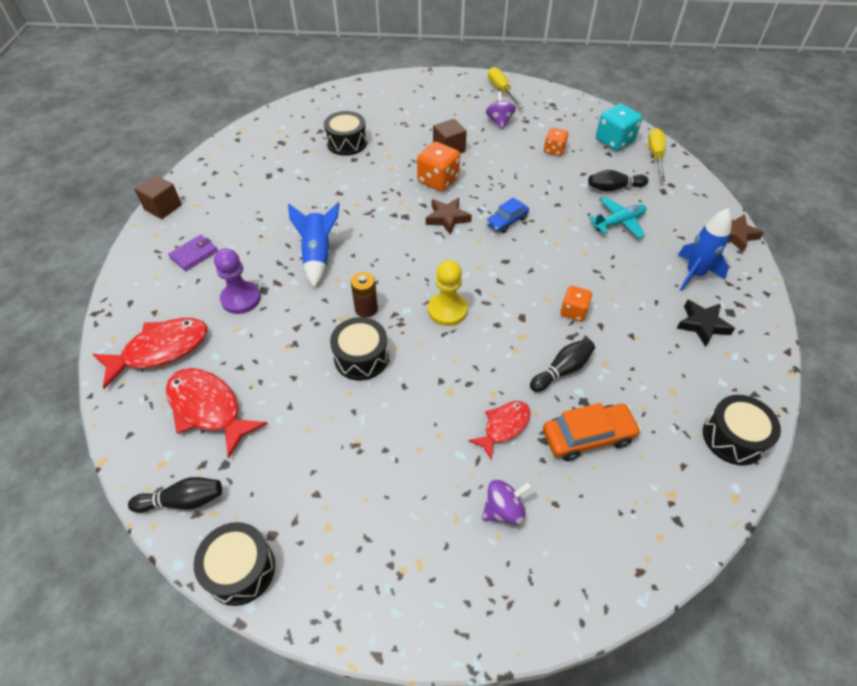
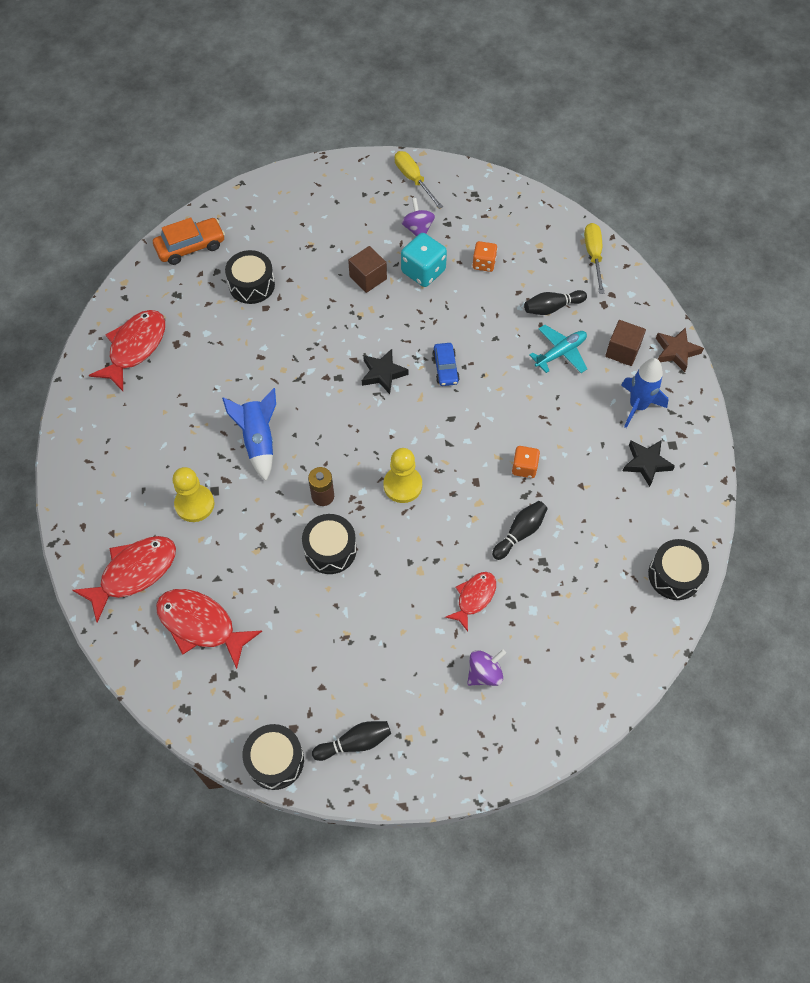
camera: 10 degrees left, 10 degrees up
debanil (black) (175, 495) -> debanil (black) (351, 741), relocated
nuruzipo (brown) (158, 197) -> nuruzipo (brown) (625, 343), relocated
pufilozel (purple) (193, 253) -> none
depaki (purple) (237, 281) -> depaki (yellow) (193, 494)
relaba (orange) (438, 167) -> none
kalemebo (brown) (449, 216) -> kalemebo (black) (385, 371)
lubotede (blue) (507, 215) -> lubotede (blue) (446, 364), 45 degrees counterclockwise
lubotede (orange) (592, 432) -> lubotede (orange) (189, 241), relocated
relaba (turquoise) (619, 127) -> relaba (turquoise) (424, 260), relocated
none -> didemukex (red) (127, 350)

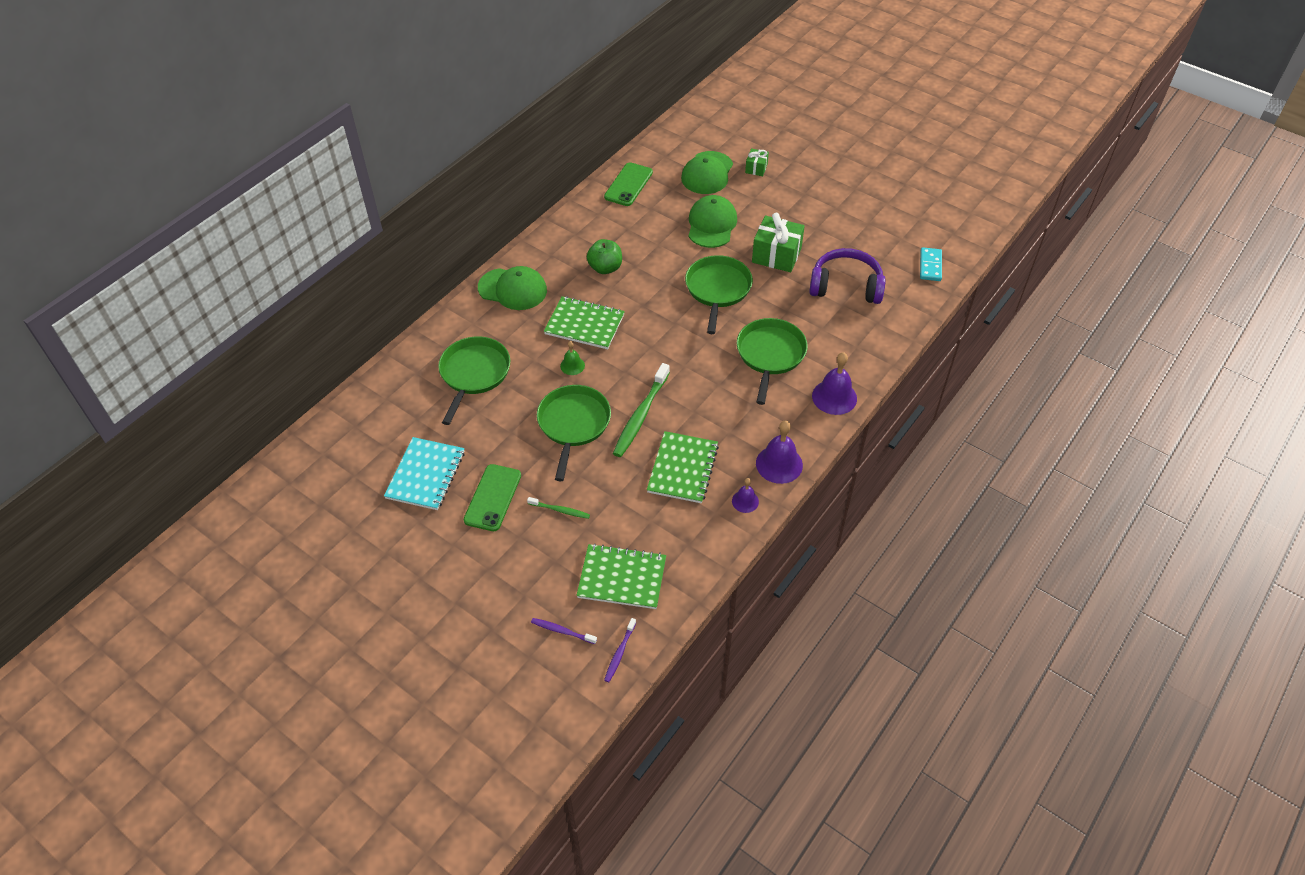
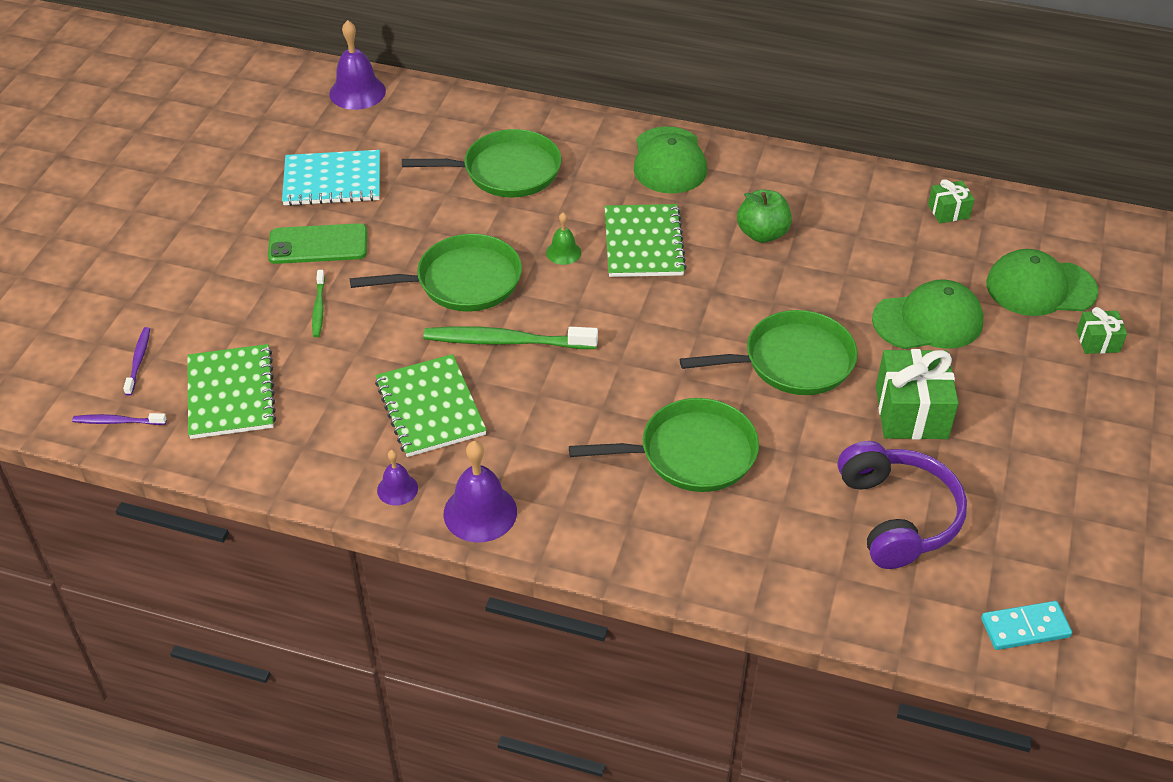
camera: 70 degrees right, 5 degrees down
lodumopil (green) (628, 184) -> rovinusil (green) (951, 201)
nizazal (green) (683, 467) -> nizazal (green) (431, 405), 75 degrees clockwise
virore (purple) (834, 383) -> virore (purple) (357, 65), relocated

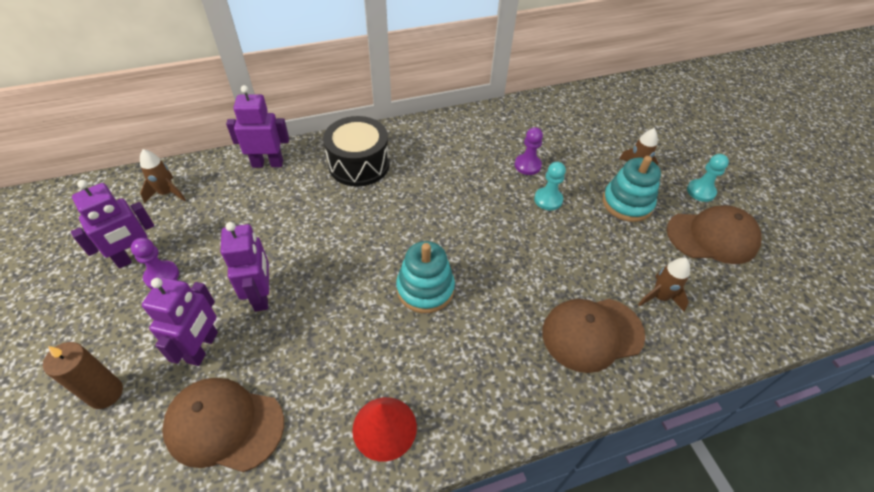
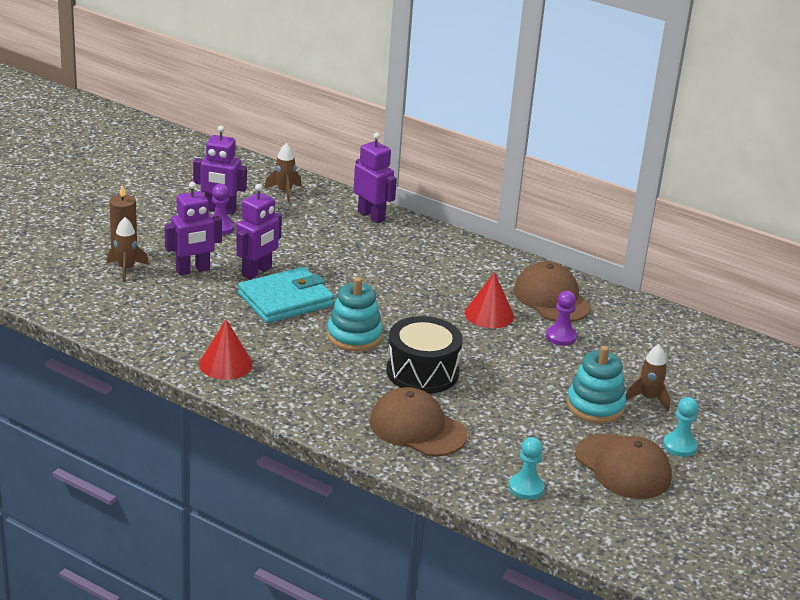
camera: 50 degrees right, 20 degrees down
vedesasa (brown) (223, 425) -> vedesasa (brown) (552, 292), relocated
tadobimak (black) (356, 151) -> tadobimak (black) (425, 355), relocated
depaki (turquoise) (550, 186) -> depaki (turquoise) (527, 468), relocated
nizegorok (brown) (664, 284) -> nizegorok (brown) (128, 249), relocated
none -> pufilozel (turquoise) (286, 295)
none -> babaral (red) (489, 300)

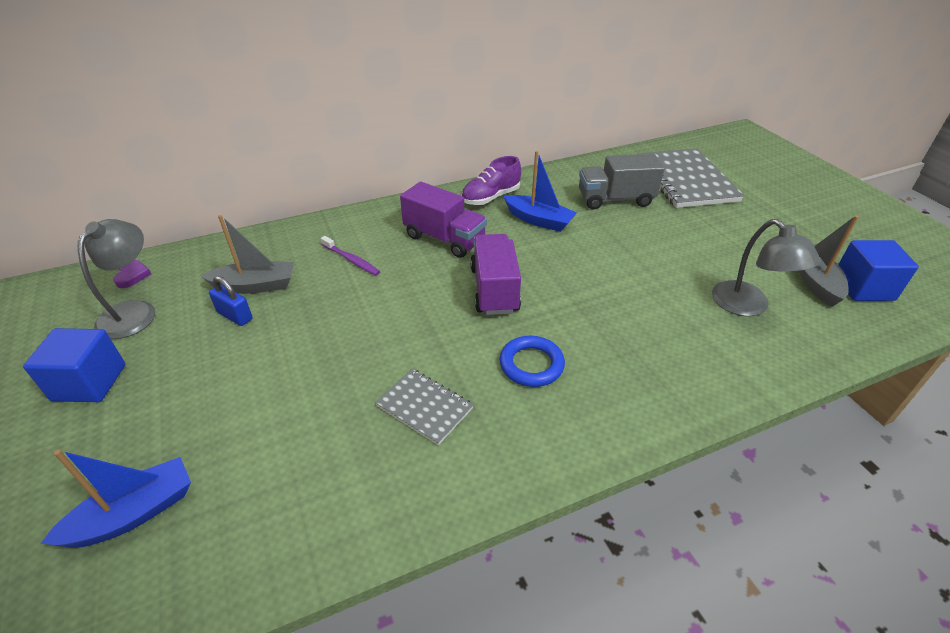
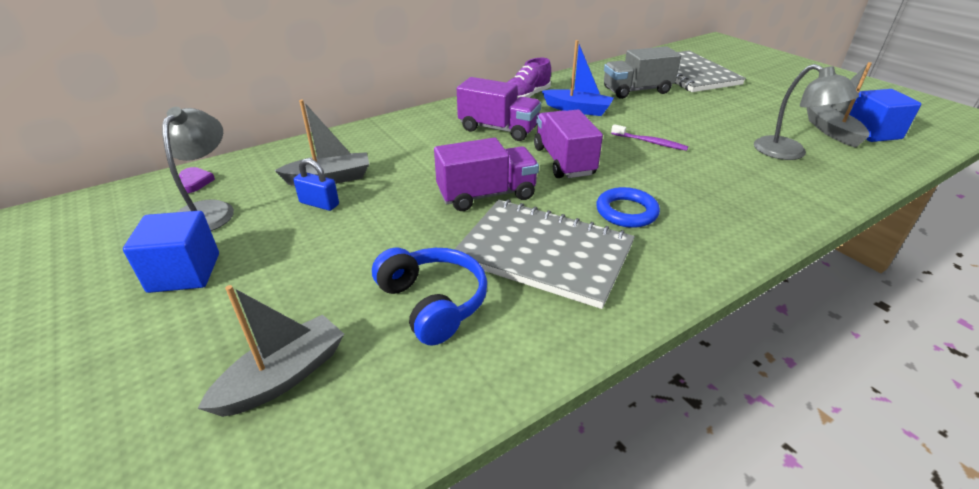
camera: 10 degrees left, 5 degrees down
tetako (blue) (116, 499) -> tetako (grey) (270, 351)
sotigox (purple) (350, 256) -> sotigox (purple) (649, 137), relocated
nizazal (grey) (424, 407) -> nizazal (grey) (544, 254), x1.92
none -> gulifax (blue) (429, 297)
none -> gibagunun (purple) (486, 174)

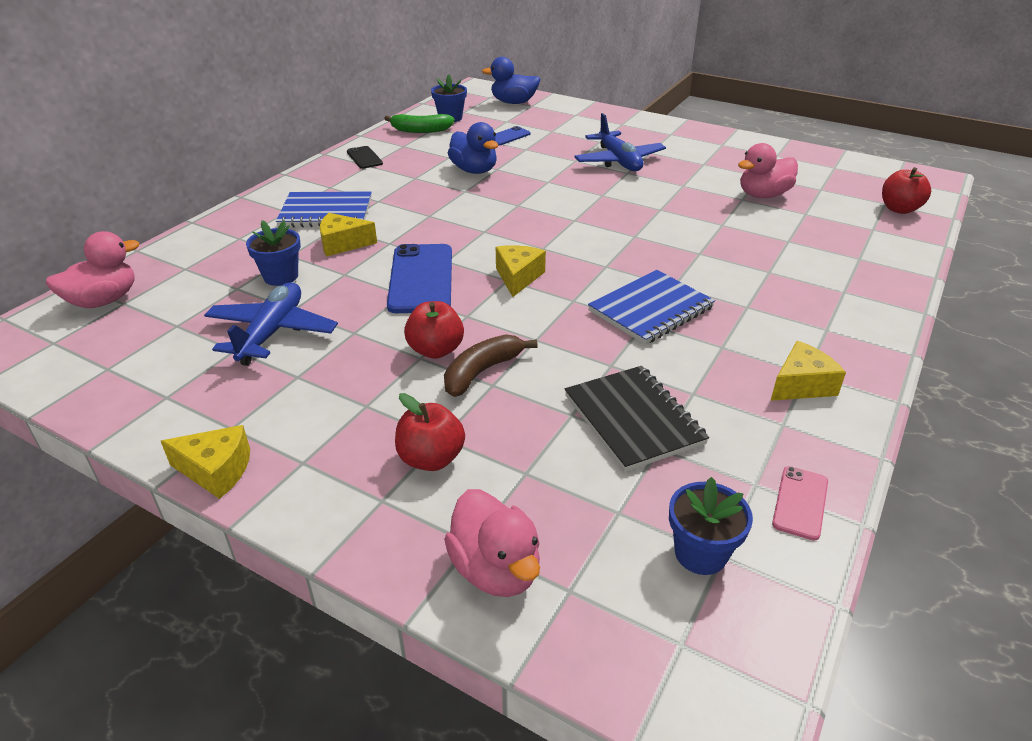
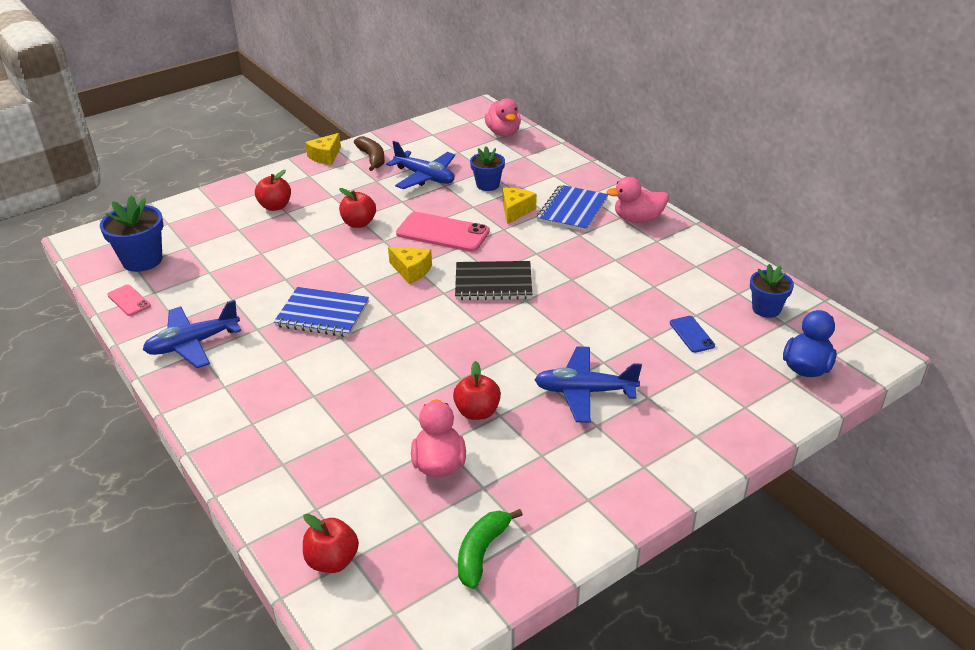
camera: 115 degrees right, 0 degrees up
lodumopil (black) (365, 157) -> none
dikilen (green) (419, 123) -> dikilen (green) (490, 549), relocated
lodumopil (blue) (419, 278) -> lodumopil (pink) (443, 232)
dikilen (brown) (491, 365) -> dikilen (brown) (369, 153), relocated
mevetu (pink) (492, 543) -> mevetu (pink) (637, 200), relocated
mevetu (blue) (473, 148) -> none
nizazal (black) (637, 419) -> nizazal (black) (493, 280), relocated
nizazal (blue) (651, 307) -> nizazal (blue) (321, 312), 60 degrees counterclockwise
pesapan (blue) (711, 526) -> pesapan (blue) (131, 233), x1.53
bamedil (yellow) (808, 371) -> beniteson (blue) (192, 334)
none -> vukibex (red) (477, 390)

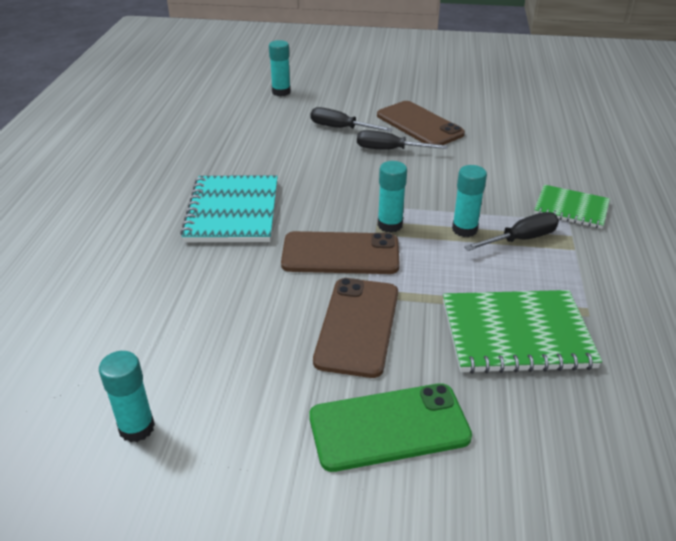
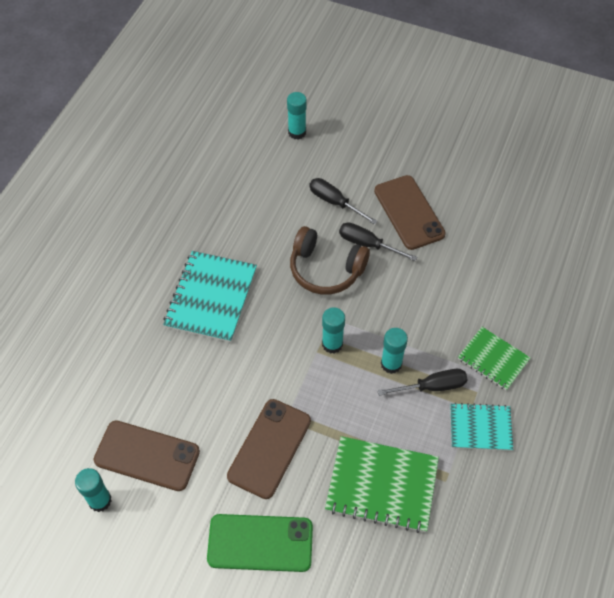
camera: 15 degrees right, 20 degrees up
lodumopil (brown) (340, 252) -> lodumopil (brown) (147, 455), relocated
none -> gulifax (brown) (330, 260)
none -> nizazal (turquoise) (481, 427)

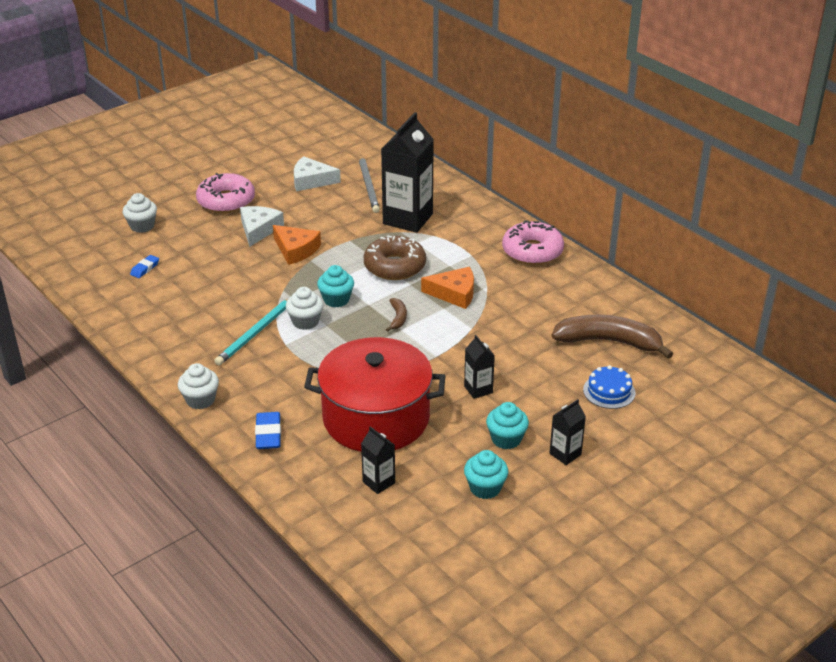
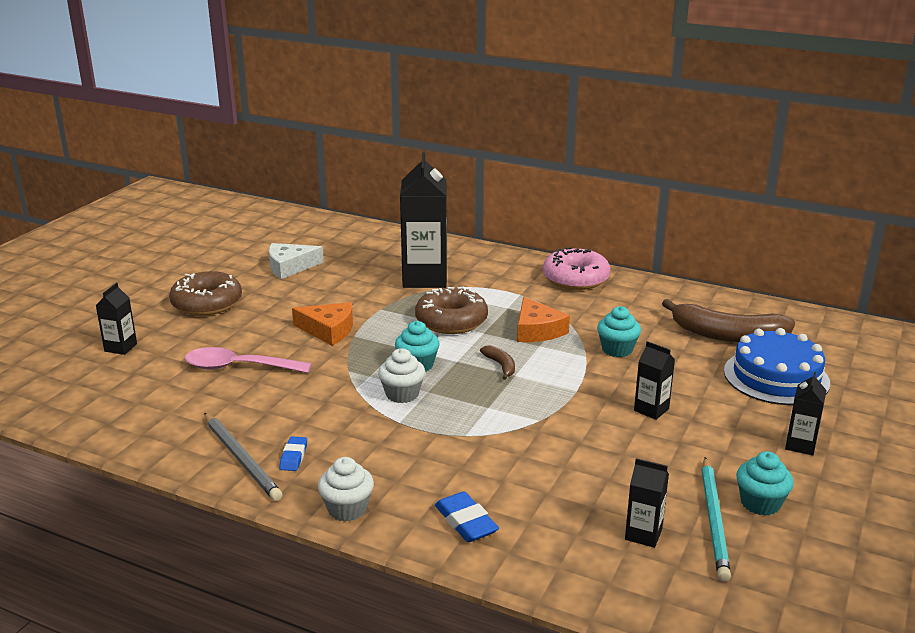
camera: 25 degrees left, 10 degrees down
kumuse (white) (140, 213) -> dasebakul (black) (116, 319)
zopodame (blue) (144, 266) -> zopodame (blue) (293, 453), relocated
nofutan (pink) (225, 193) -> nofutan (brown) (205, 293)
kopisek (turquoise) (251, 331) -> kopisek (turquoise) (716, 519), relocated
bamedil (white) (262, 226) -> none
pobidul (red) (375, 394) -> none
kopisek (grey) (369, 183) -> kopisek (grey) (243, 457), relocated
bamedil (orange) (447, 288) -> bamedil (orange) (543, 319), 90 degrees clockwise
kumuse (turquoise) (507, 425) -> kumuse (turquoise) (619, 331), relocated
dikilen (brown) (612, 337) -> dikilen (brown) (728, 321), 150 degrees counterclockwise
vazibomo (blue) (609, 387) -> vazibomo (blue) (777, 366), x1.76
none -> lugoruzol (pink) (248, 360)

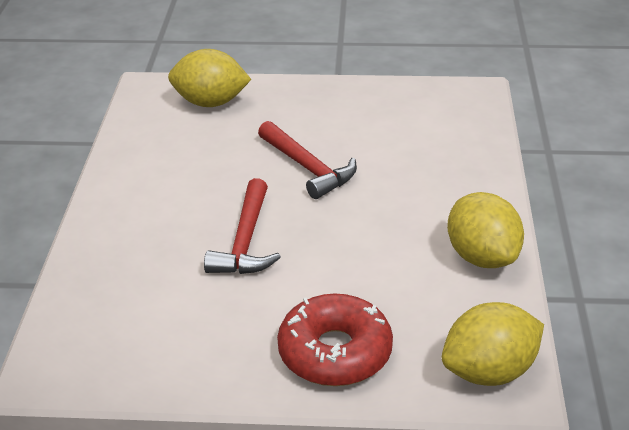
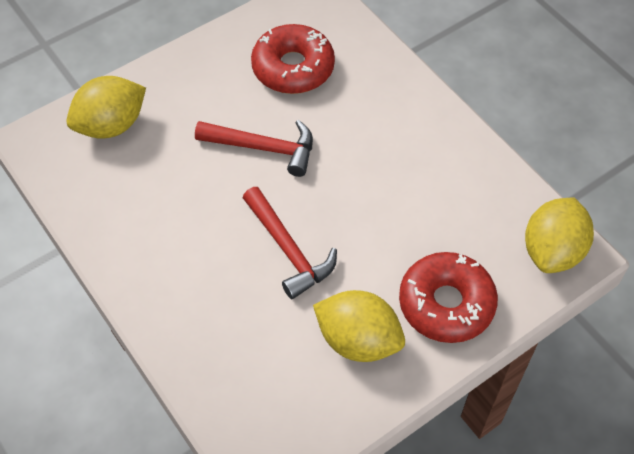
camera: 40 degrees left, 20 degrees up
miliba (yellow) (485, 230) -> miliba (yellow) (359, 326), relocated
none -> nofutan (red) (293, 59)

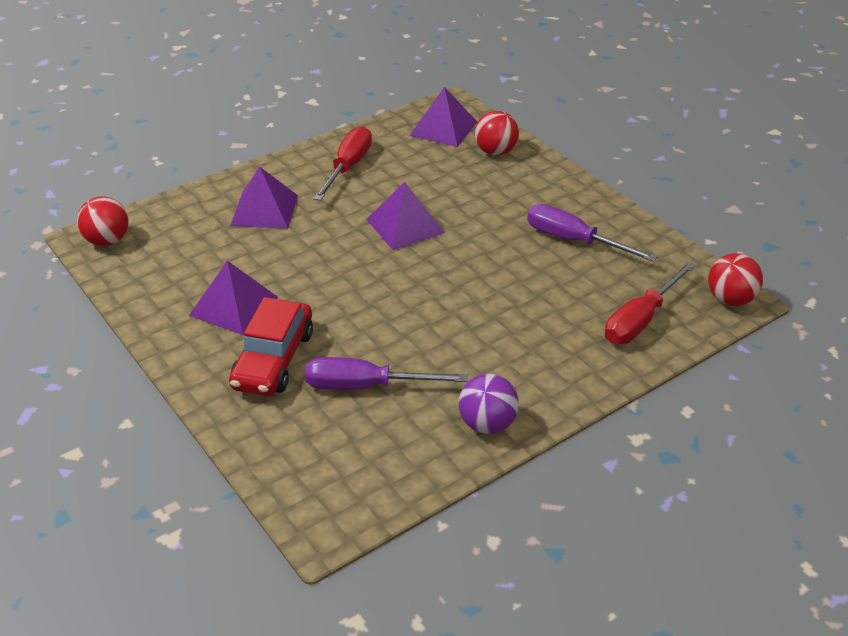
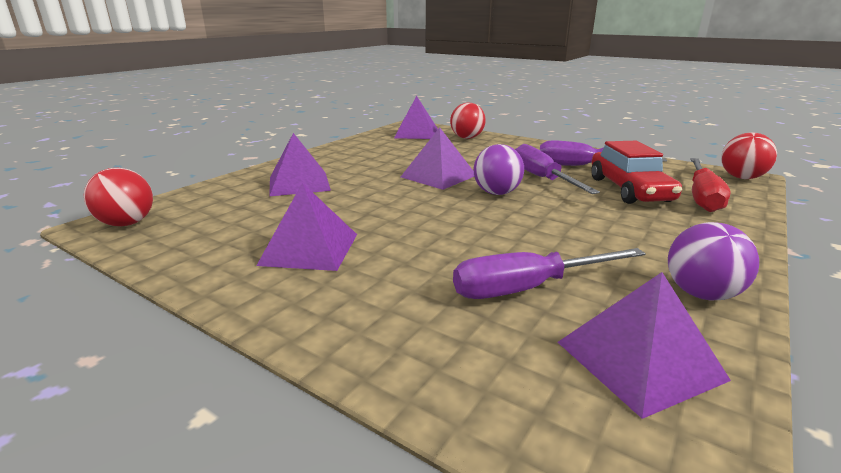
camera: 20 degrees left, 15 degrees down
lubotede (red) (271, 346) -> lubotede (red) (636, 172), relocated
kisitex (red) (342, 163) -> none
none -> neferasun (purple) (499, 169)
none -> kisitex (purple) (557, 169)
none -> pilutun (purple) (644, 345)

